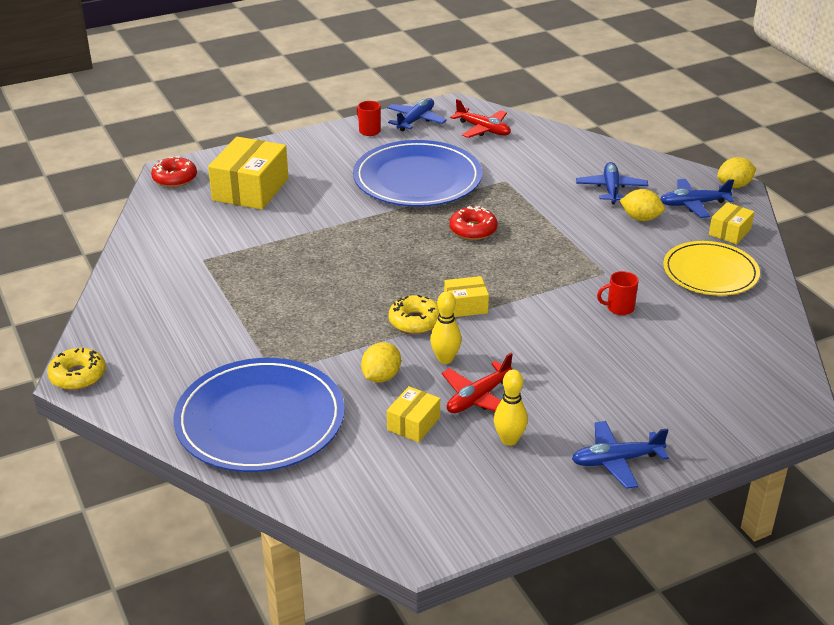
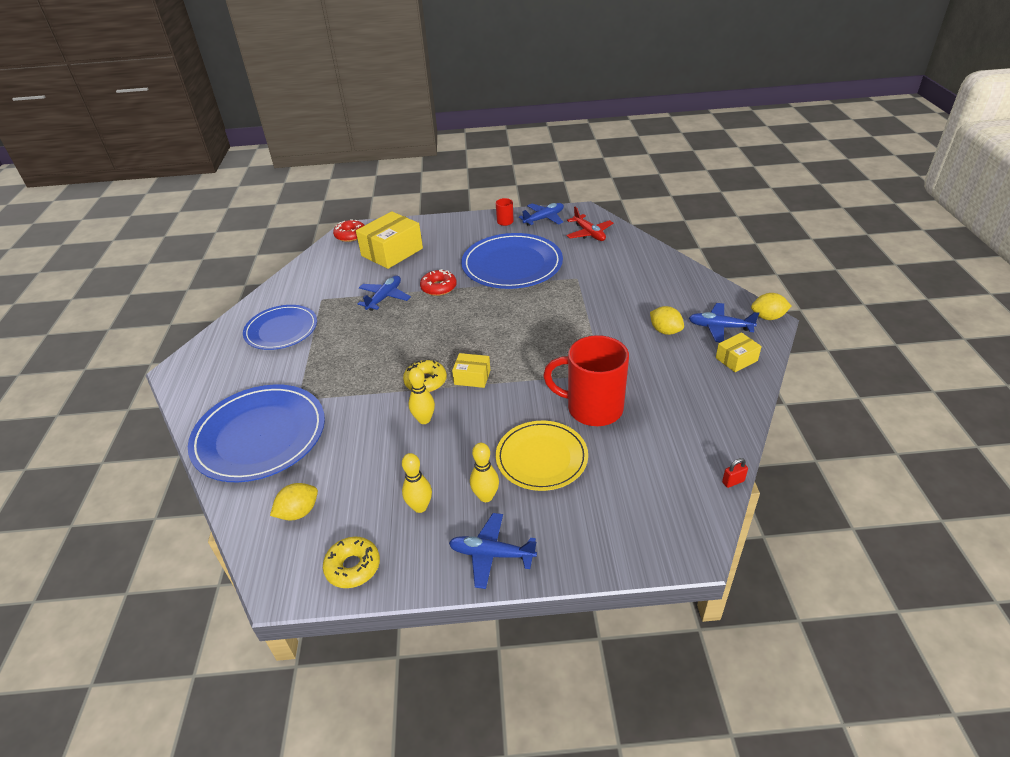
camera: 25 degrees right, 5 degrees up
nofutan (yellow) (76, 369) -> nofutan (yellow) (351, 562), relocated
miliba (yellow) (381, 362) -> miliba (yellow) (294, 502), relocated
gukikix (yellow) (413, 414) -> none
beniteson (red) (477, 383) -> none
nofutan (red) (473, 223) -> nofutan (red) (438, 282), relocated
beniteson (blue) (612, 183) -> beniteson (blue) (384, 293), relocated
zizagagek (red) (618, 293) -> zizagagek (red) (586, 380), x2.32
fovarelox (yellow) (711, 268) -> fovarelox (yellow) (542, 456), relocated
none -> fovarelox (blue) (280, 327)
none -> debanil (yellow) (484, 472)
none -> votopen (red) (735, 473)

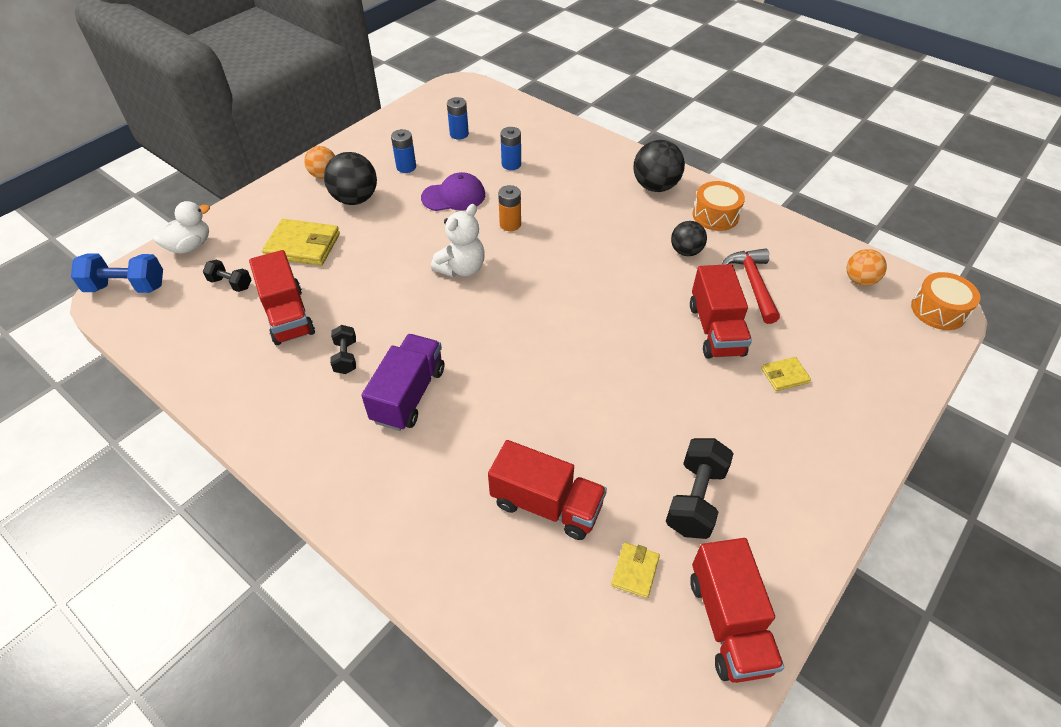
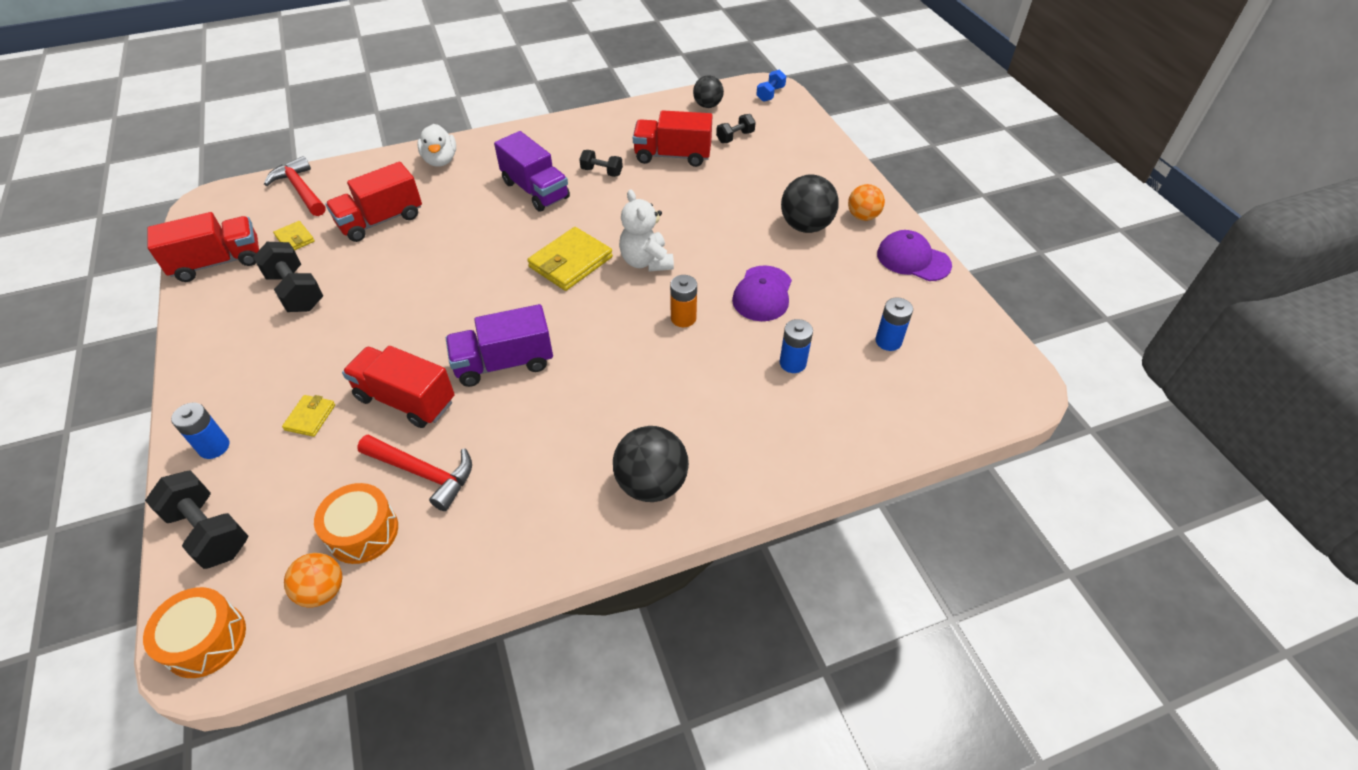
camera: 120 degrees right, 0 degrees up
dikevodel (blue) (117, 273) -> dikevodel (blue) (771, 85), x0.59
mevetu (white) (181, 227) -> mevetu (white) (436, 145), relocated
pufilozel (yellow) (301, 242) -> pufilozel (yellow) (570, 259), relocated
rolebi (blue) (403, 151) -> rolebi (blue) (200, 431), relocated
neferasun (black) (689, 238) -> neferasun (black) (708, 91), relocated
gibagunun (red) (737, 610) -> gibagunun (red) (203, 247), 135 degrees clockwise
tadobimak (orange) (719, 206) -> tadobimak (orange) (356, 523), relocated
none -> dikevodel (black) (196, 519)
none -> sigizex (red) (295, 186)
none -> gibagunun (purple) (499, 345)
none -> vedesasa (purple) (914, 255)

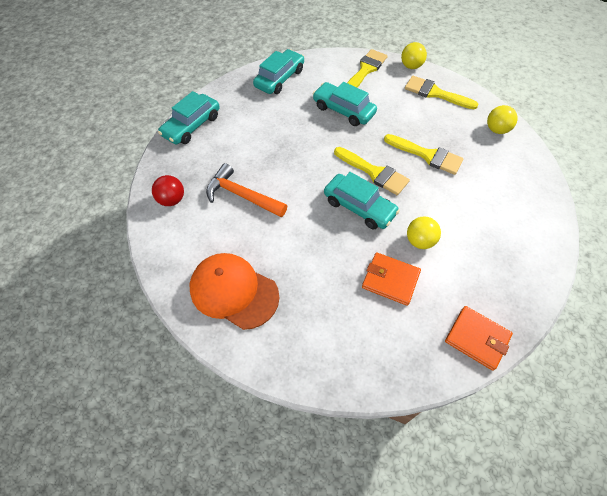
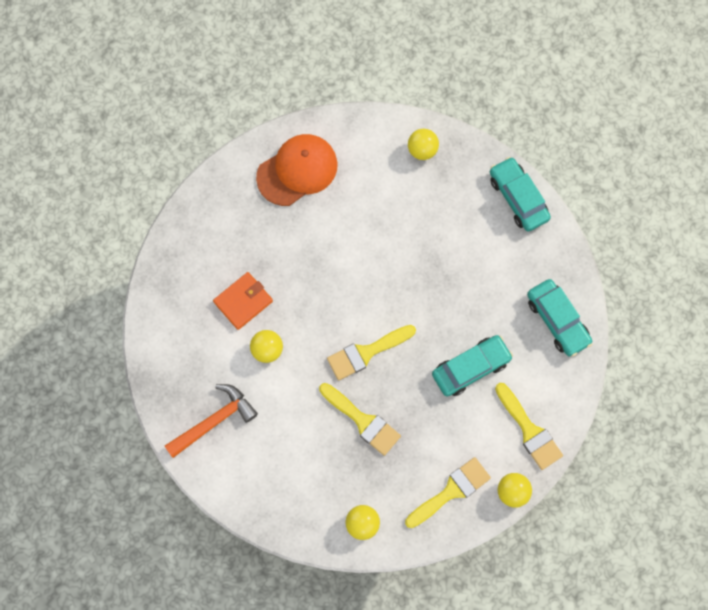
camera: 115 degrees right, 15 degrees up
neferasun (red) (168, 190) -> neferasun (yellow) (423, 144)
sigizex (orange) (246, 190) -> sigizex (orange) (211, 421), relocated
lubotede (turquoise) (362, 201) -> none
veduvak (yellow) (424, 154) -> veduvak (yellow) (360, 419), 105 degrees counterclockwise
pufilozel (orange) (479, 338) -> none

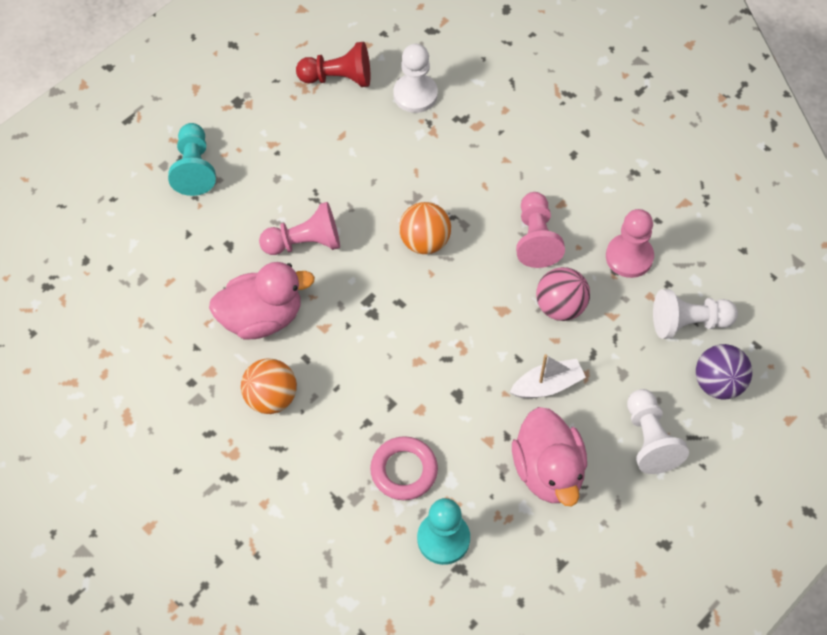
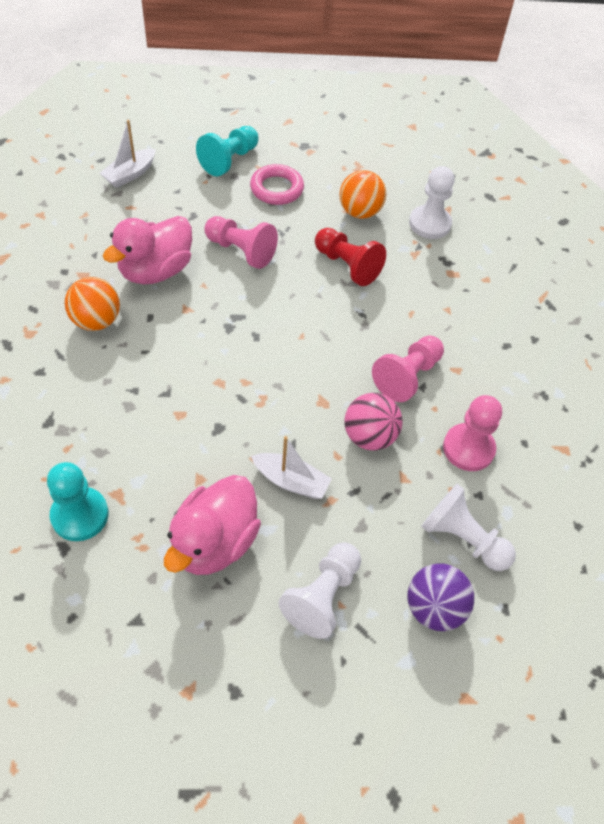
camera: 40 degrees right, 5 degrees down
mevetu (pink) (262, 300) -> mevetu (pink) (147, 250), 105 degrees clockwise
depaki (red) (333, 64) -> depaki (red) (350, 257), relocated
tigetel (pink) (404, 468) -> tigetel (pink) (277, 184), relocated
neferasun (orange) (425, 228) -> neferasun (orange) (362, 194), relocated
none -> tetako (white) (128, 154)

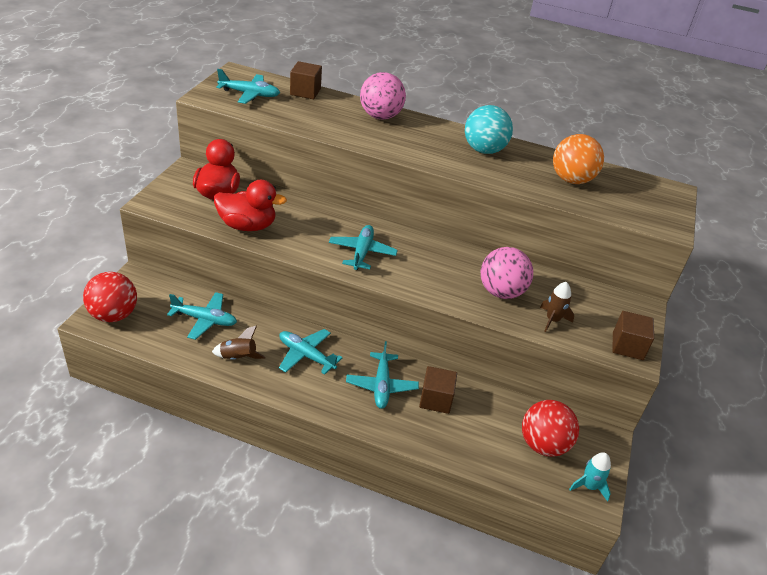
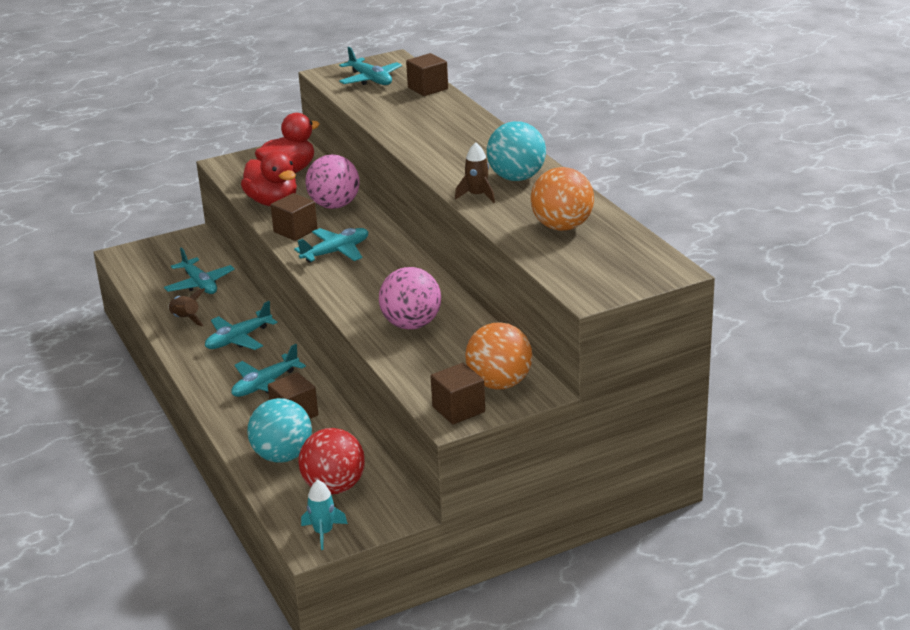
camera: 50 degrees right, 10 degrees down
neferasun (red) (110, 297) -> none
beniteson (turquoise) (311, 351) -> beniteson (turquoise) (241, 325), 120 degrees counterclockwise
neferasun (pink) (383, 96) -> neferasun (pink) (332, 182), relocated
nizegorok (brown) (557, 307) -> nizegorok (brown) (475, 172), relocated
none -> neferasun (turquoise) (279, 430)
none -> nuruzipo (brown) (294, 217)
none -> neferasun (orange) (499, 356)

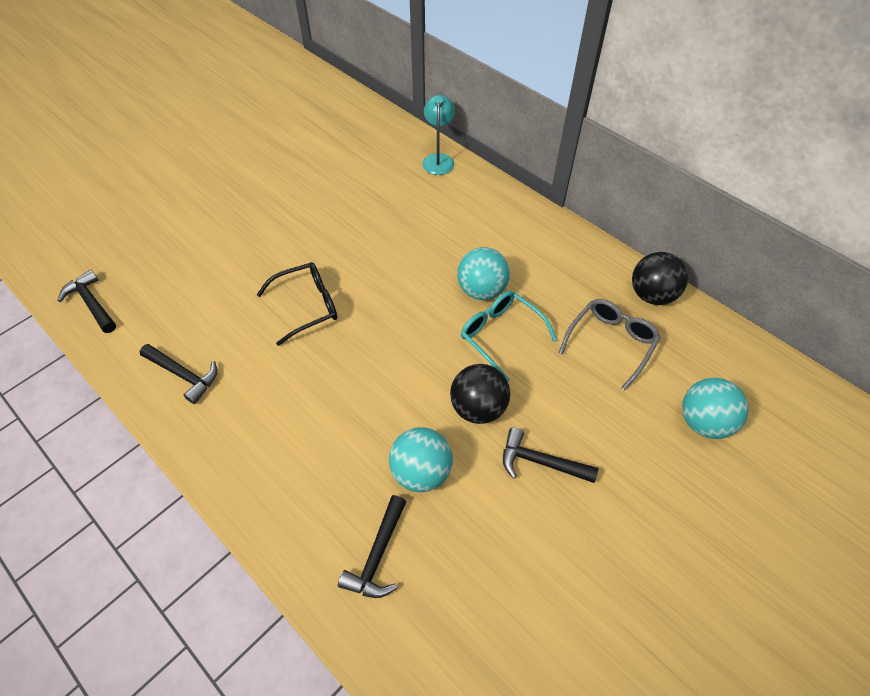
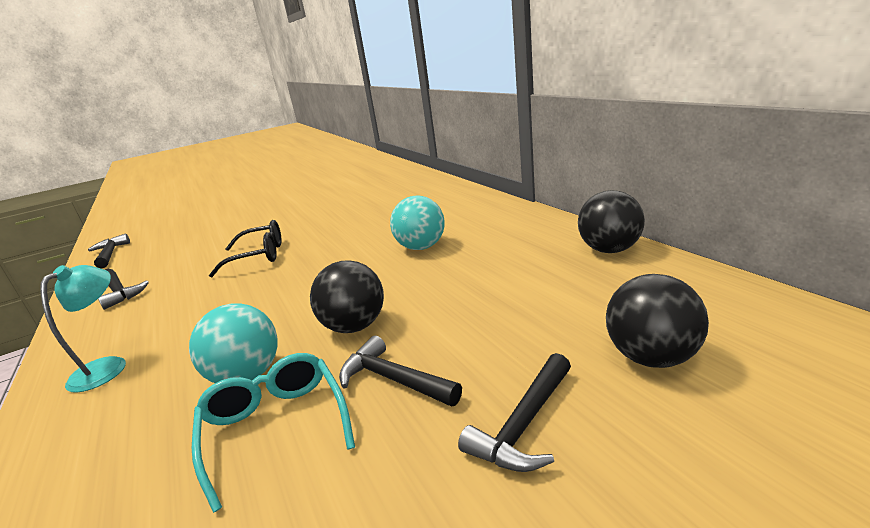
camera: 20 degrees right, 30 degrees down
sigizex (black) (372, 546) -> sigizex (black) (514, 412), relocated
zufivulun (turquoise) (438, 135) -> zufivulun (turquoise) (83, 329), relocated
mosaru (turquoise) (509, 336) -> mosaru (turquoise) (273, 433), relocated
mosaru (grey) (610, 344) -> none
neferasun (turquoise) (715, 408) -> neferasun (black) (657, 321)

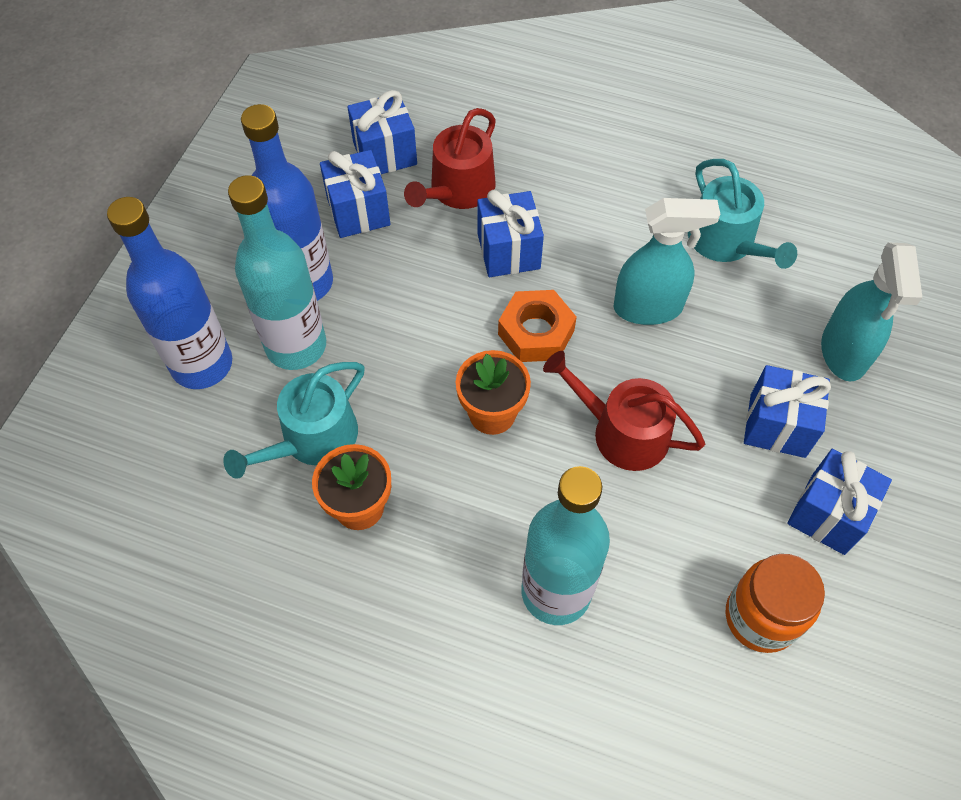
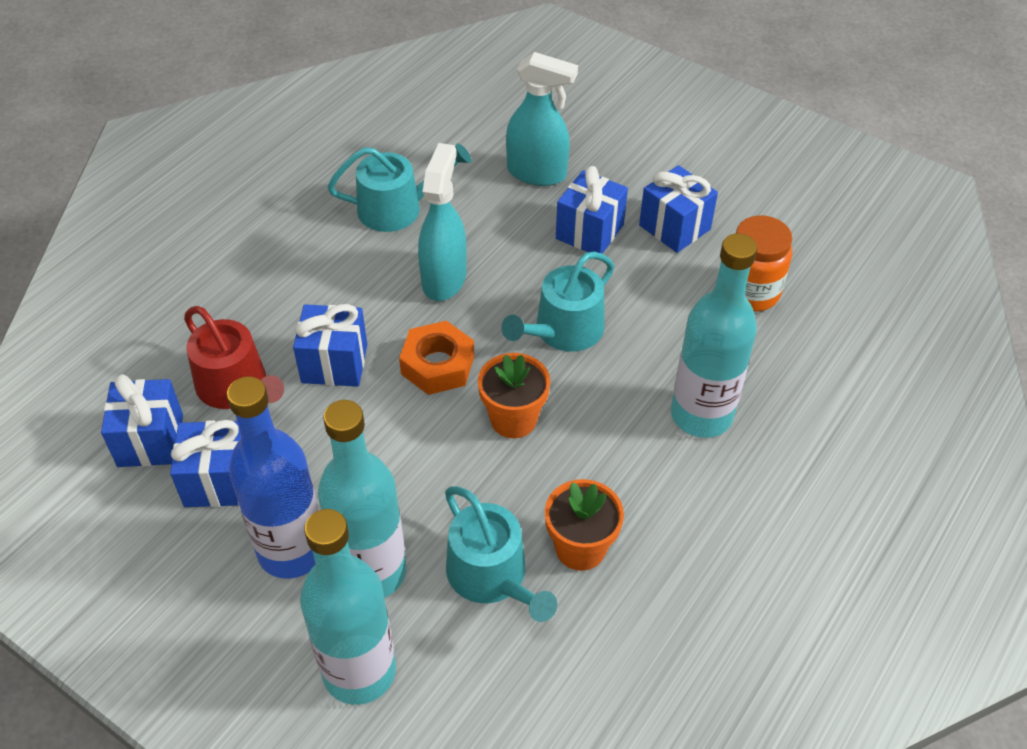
camera: 75 degrees left, 10 degrees down
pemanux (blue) (169, 293) -> pemanux (turquoise) (348, 607)
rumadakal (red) (624, 411) -> rumadakal (turquoise) (557, 302)

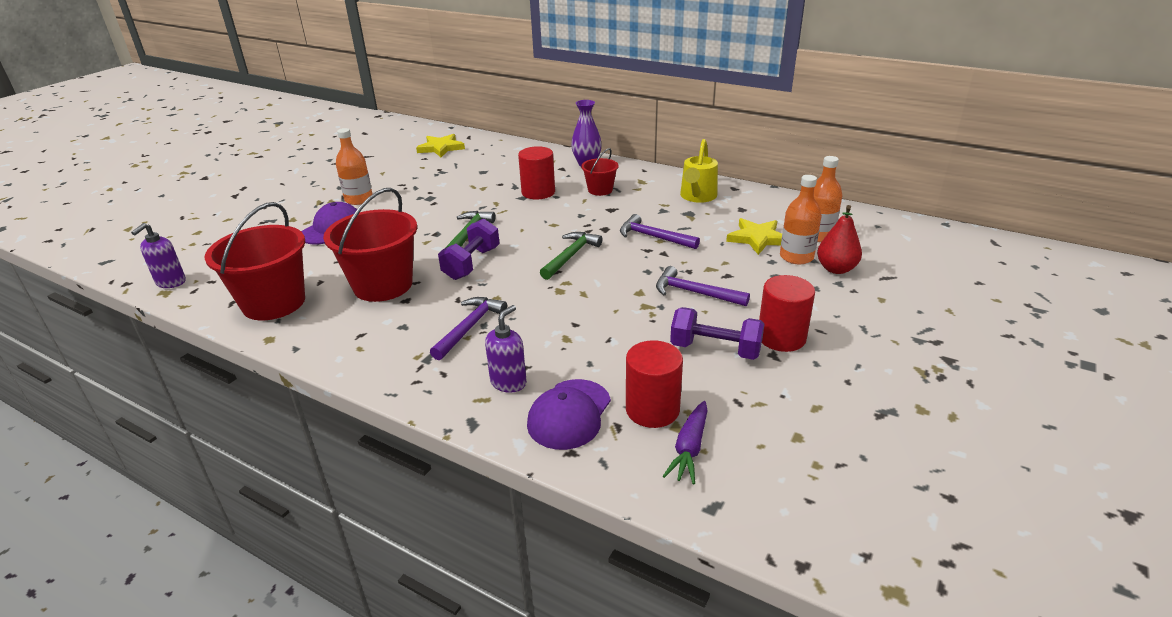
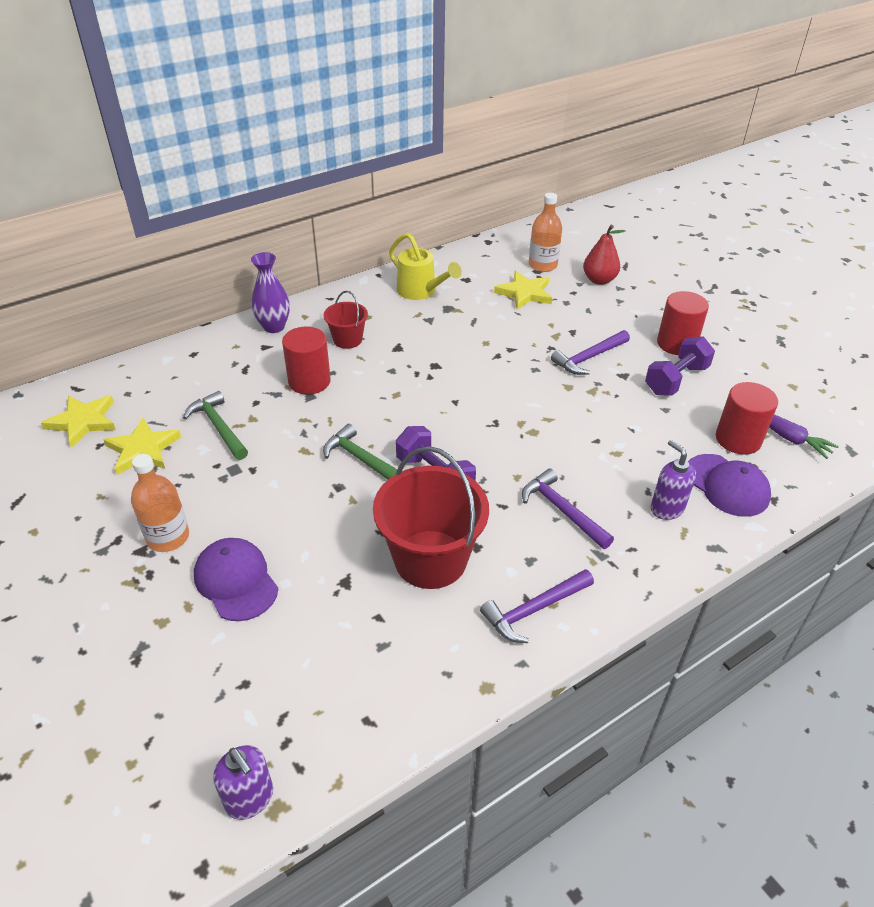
camera: 65 degrees left, 10 degrees up
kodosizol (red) (255, 261) -> none
sigizex (green) (571, 256) -> sigizex (green) (215, 425), relocated
sigizex (purple) (660, 231) -> sigizex (purple) (537, 606), relocated
pemanux (orange) (801, 219) -> none
none -> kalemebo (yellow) (142, 446)

